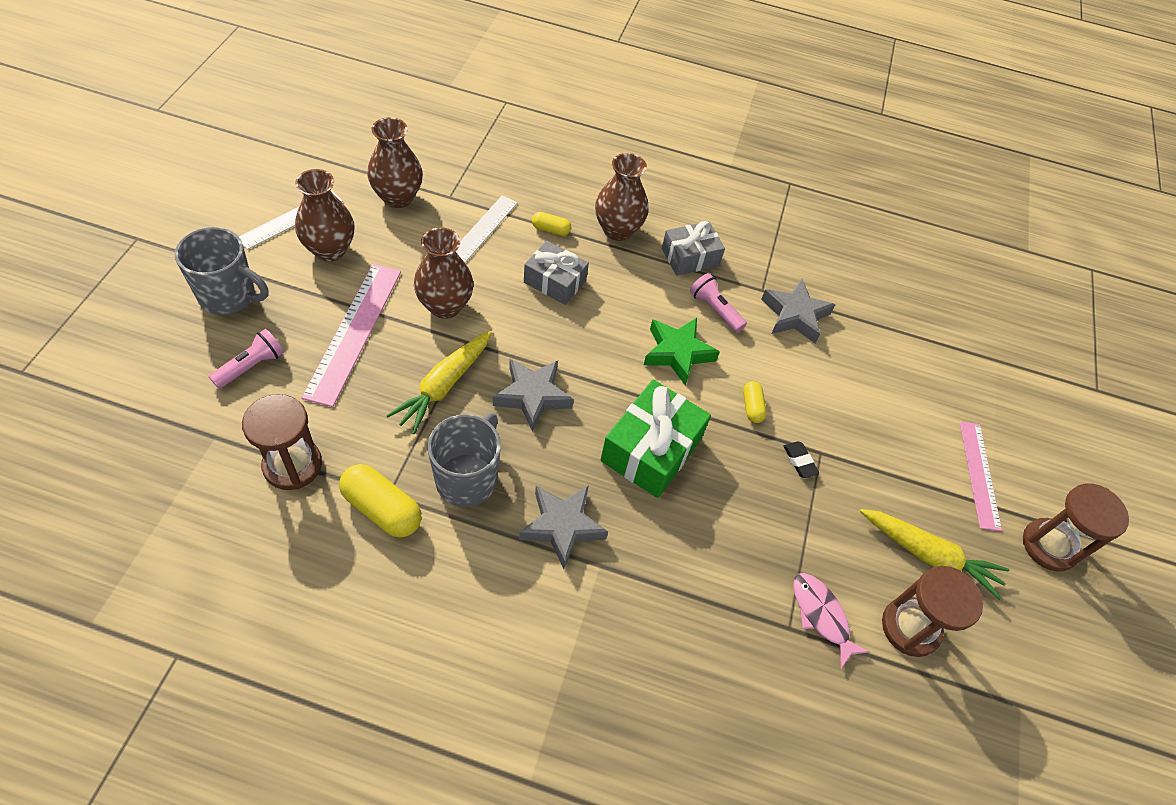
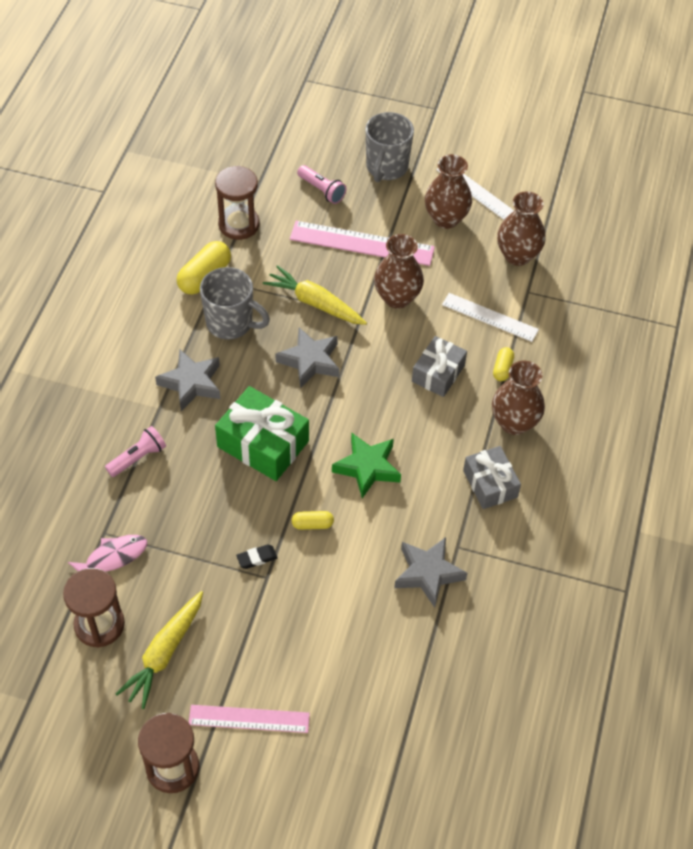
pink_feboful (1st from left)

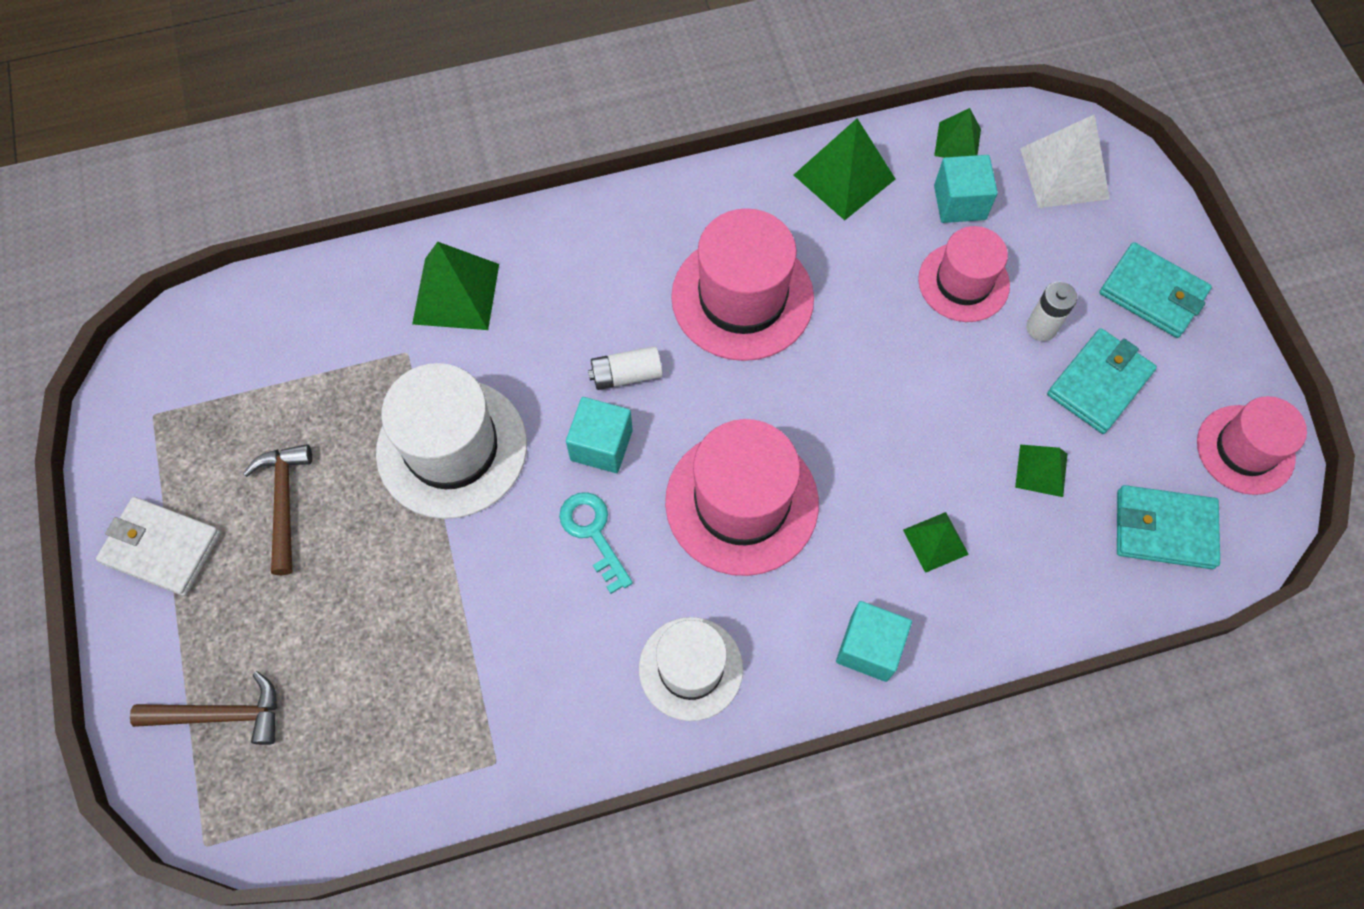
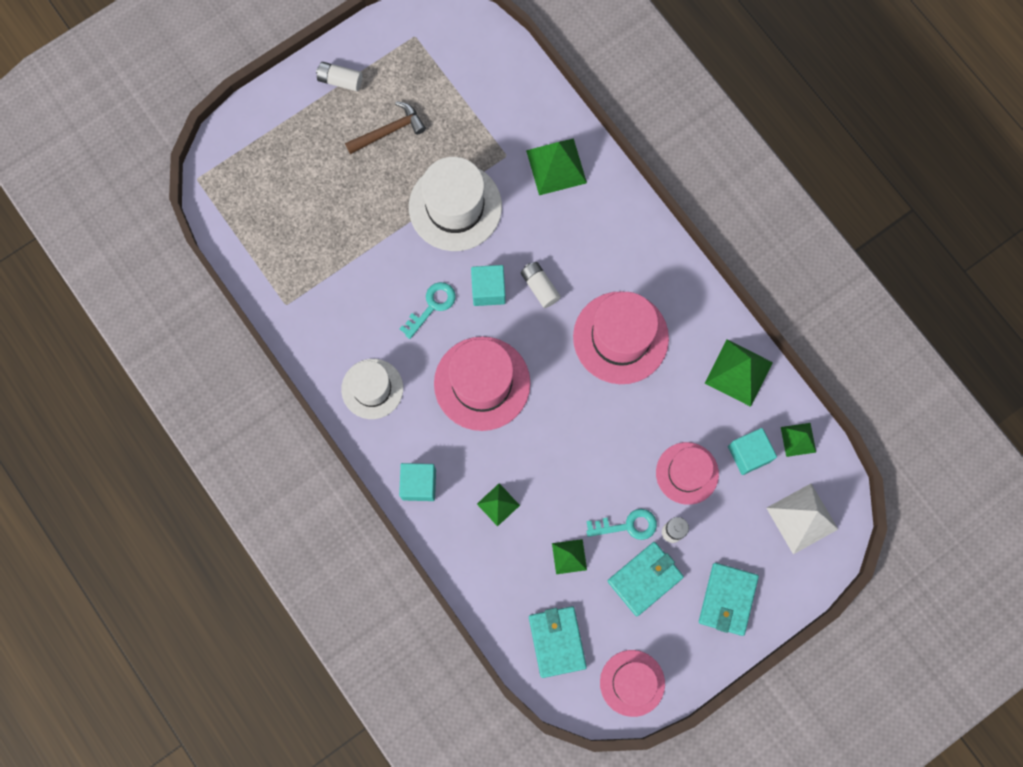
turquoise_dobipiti (2nd from left)
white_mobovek (1st from left)
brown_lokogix (1st from left in the first image)
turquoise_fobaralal (2nd from left)

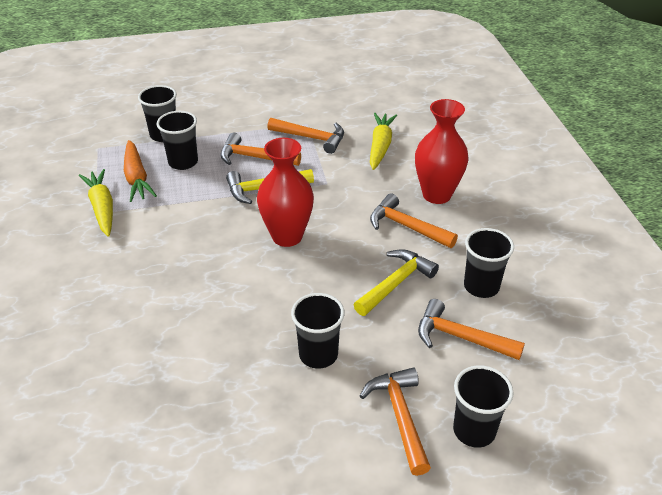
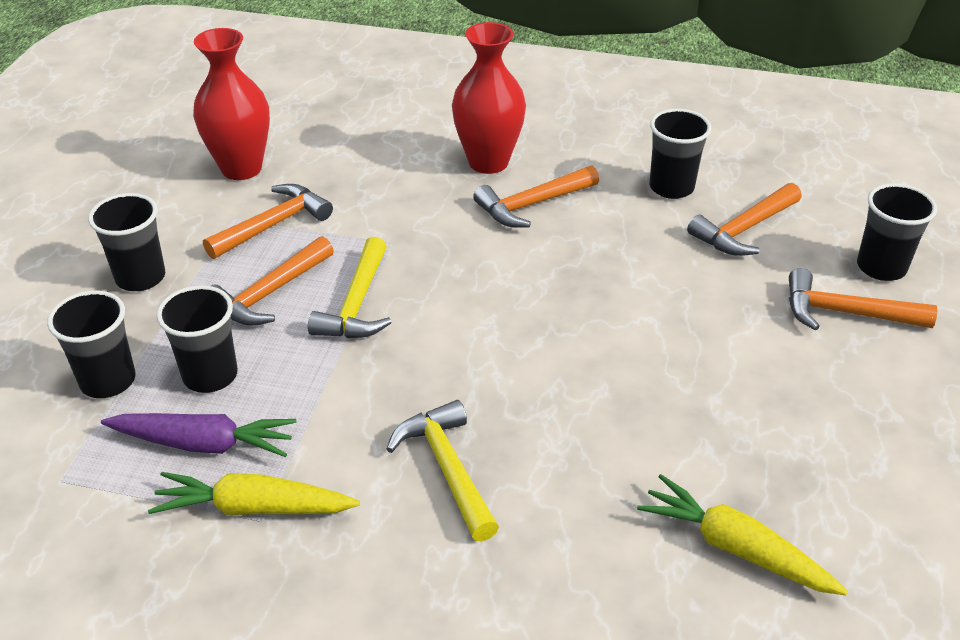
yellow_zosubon (2nd from left)
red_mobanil (1st from left)
purple_zosubon
yellow_lokogix (2nd from left)
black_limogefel (2nd from left)

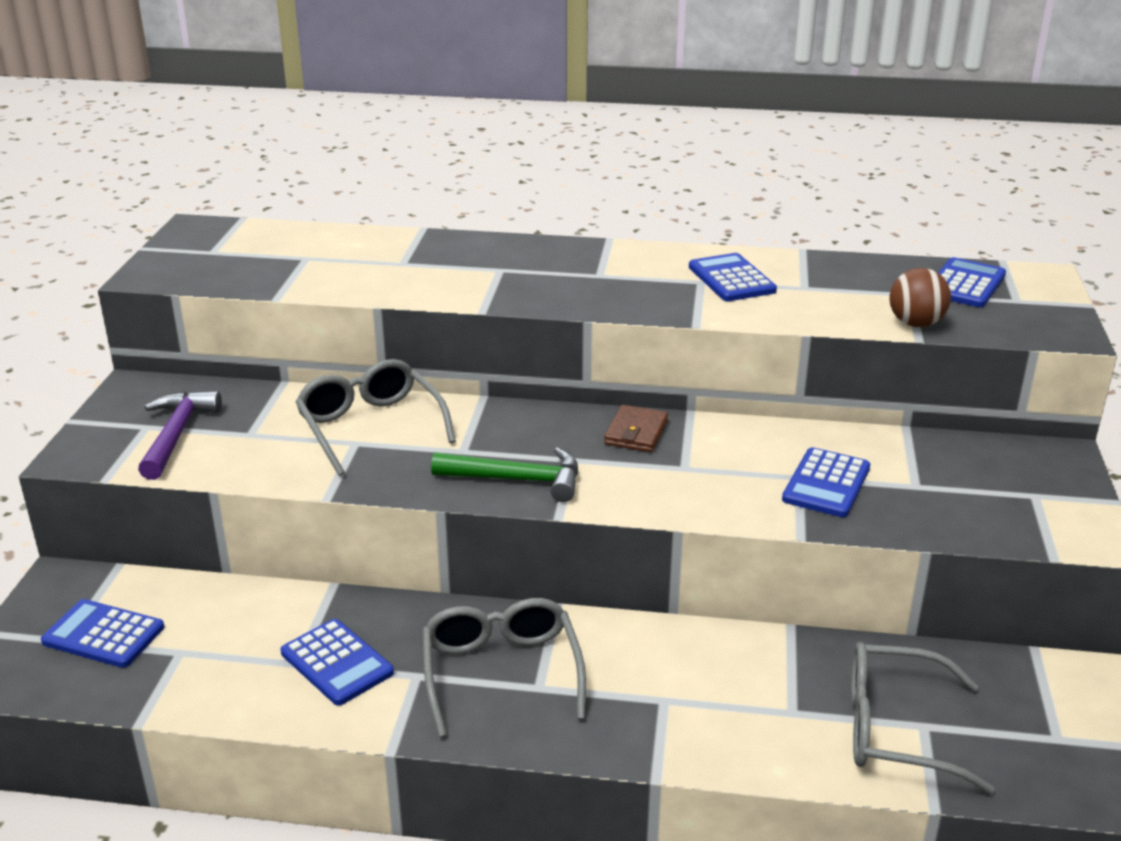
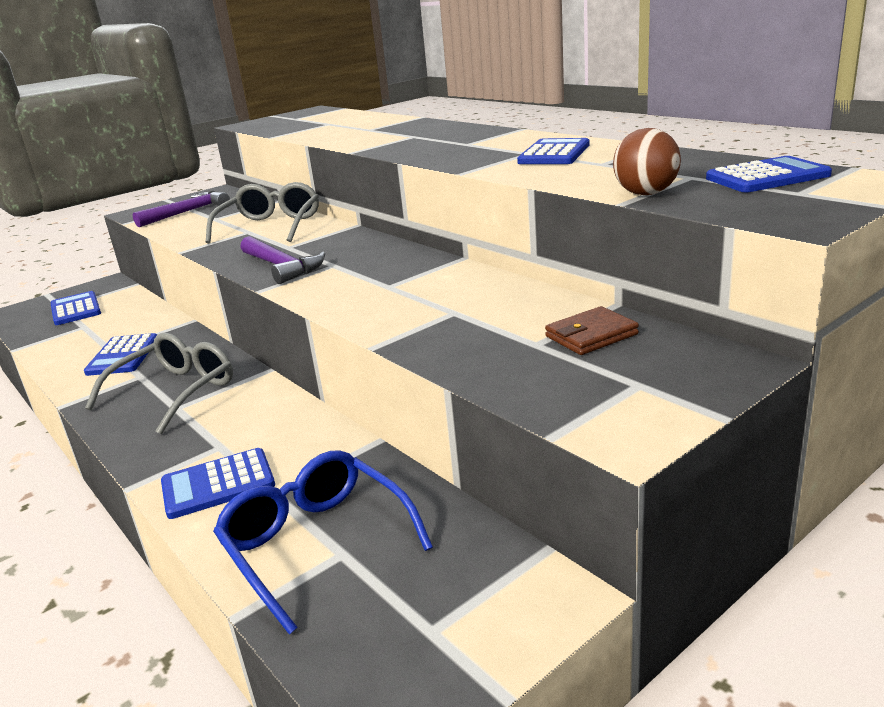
brown_dobipiti
purple_lokogix (2nd from left)
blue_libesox (3rd from left)
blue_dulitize

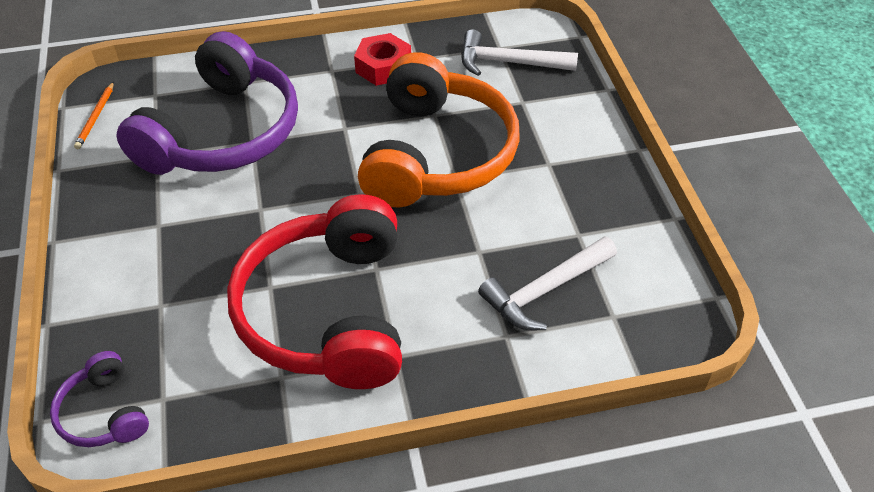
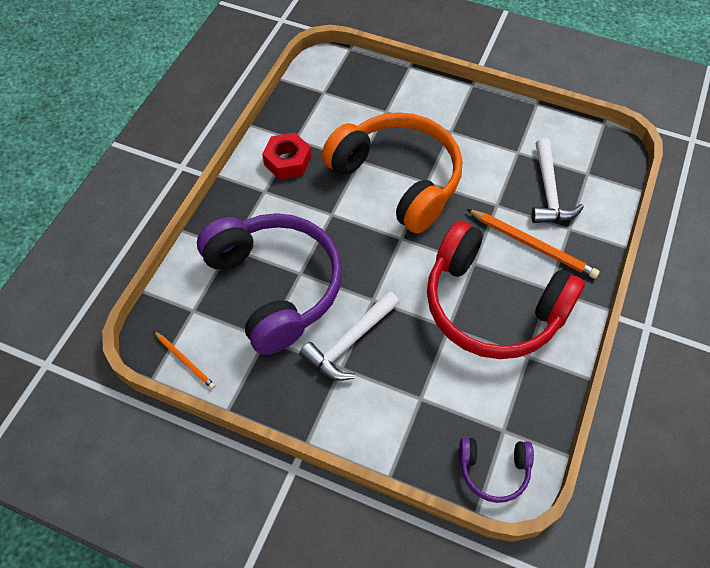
white_lokogix (1st from left)
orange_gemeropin (2nd from left)

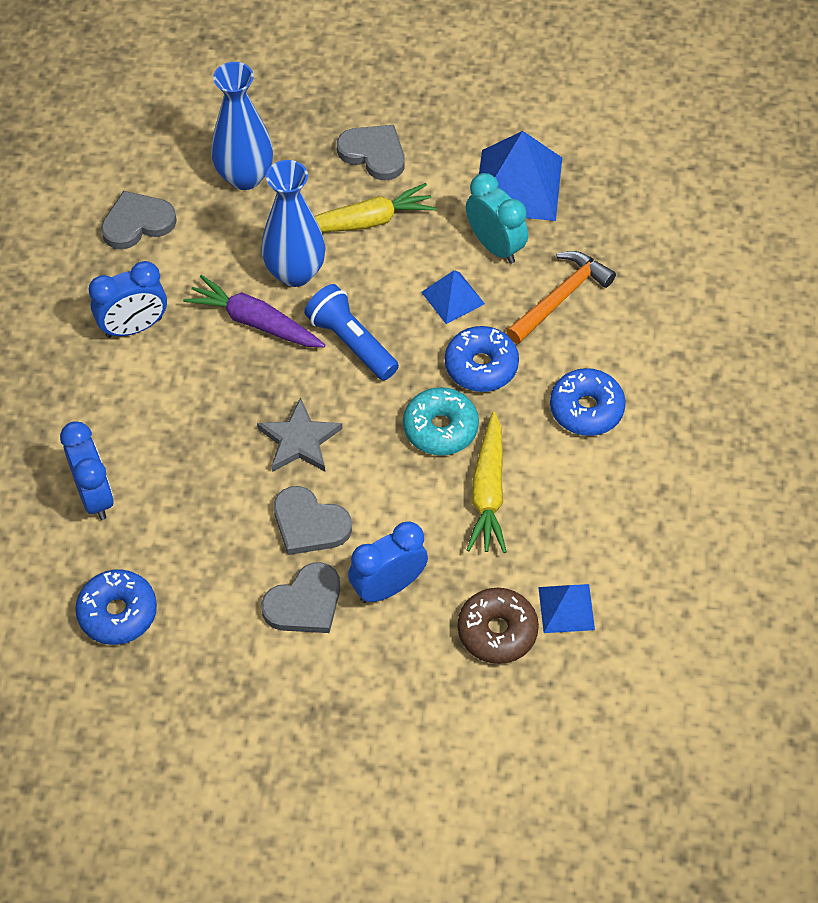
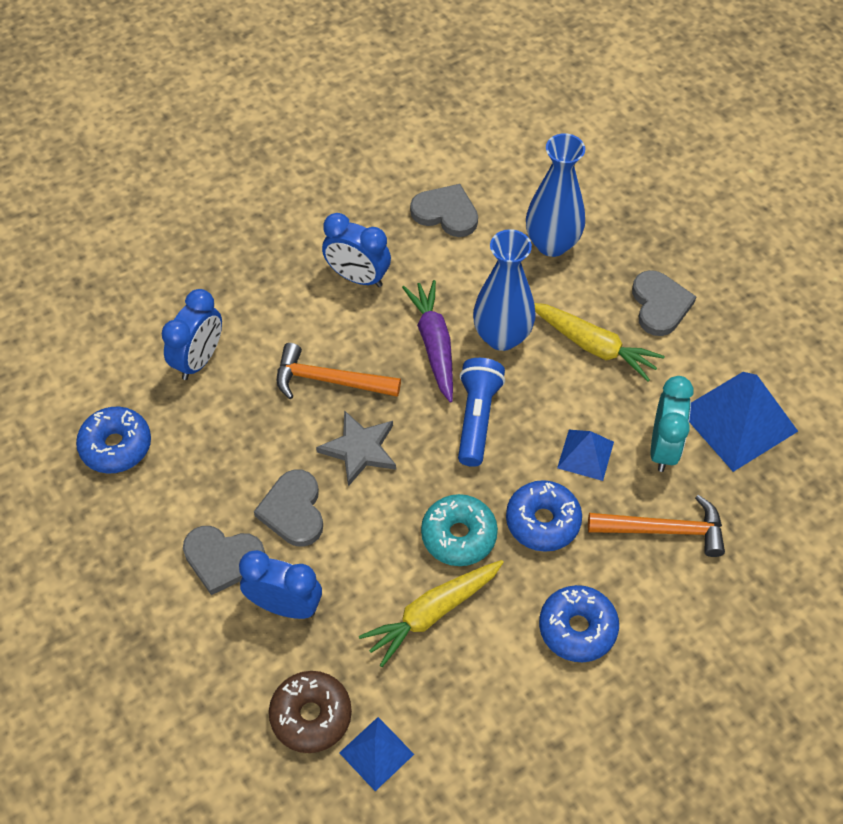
orange_lokogix (1st from left)

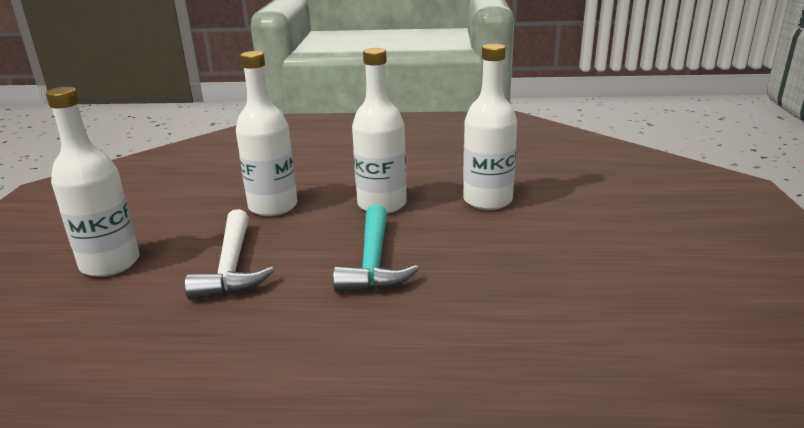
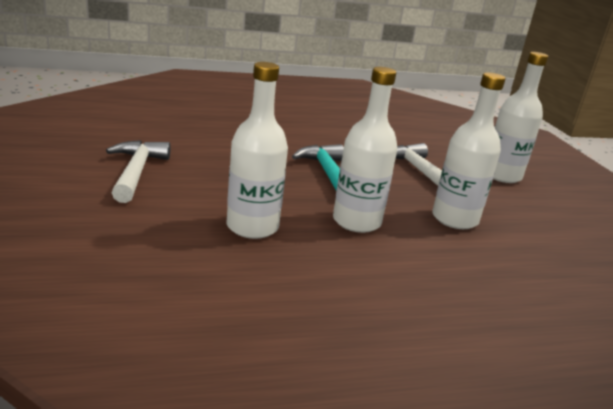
white_lokogix (1st from left)

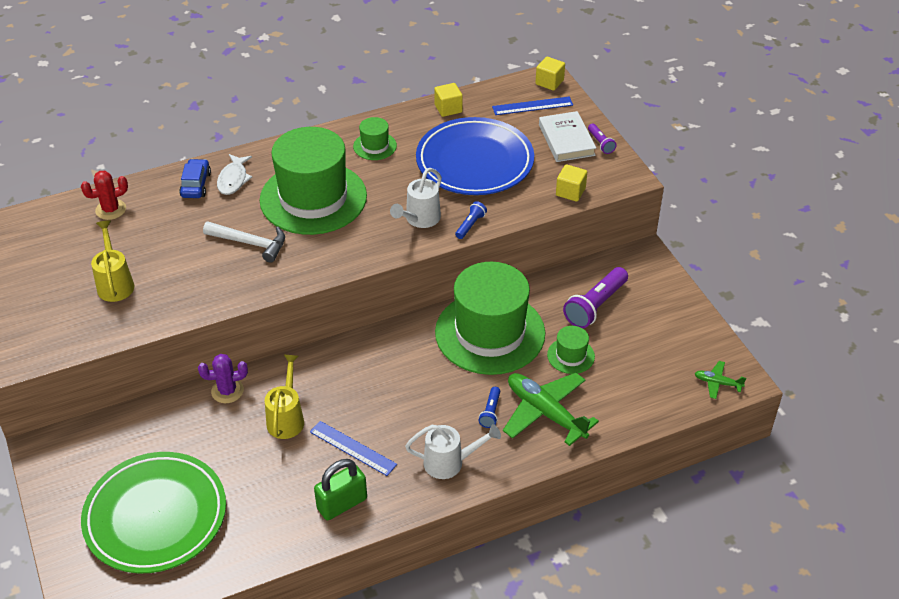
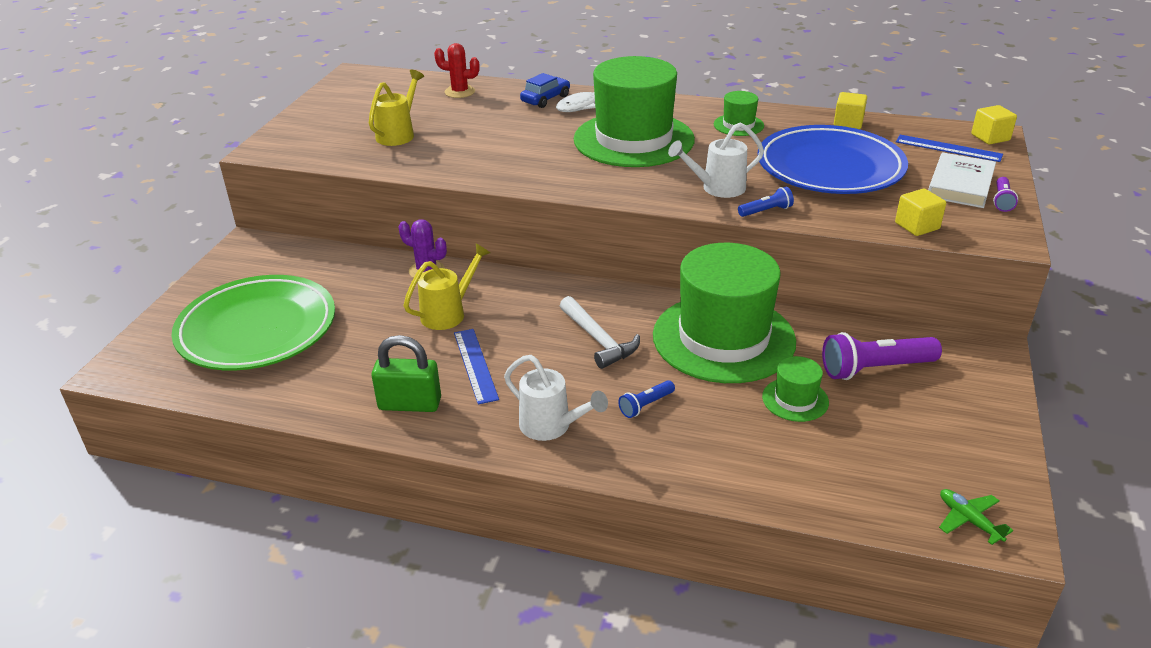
white_lokogix
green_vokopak (1st from left in the first image)

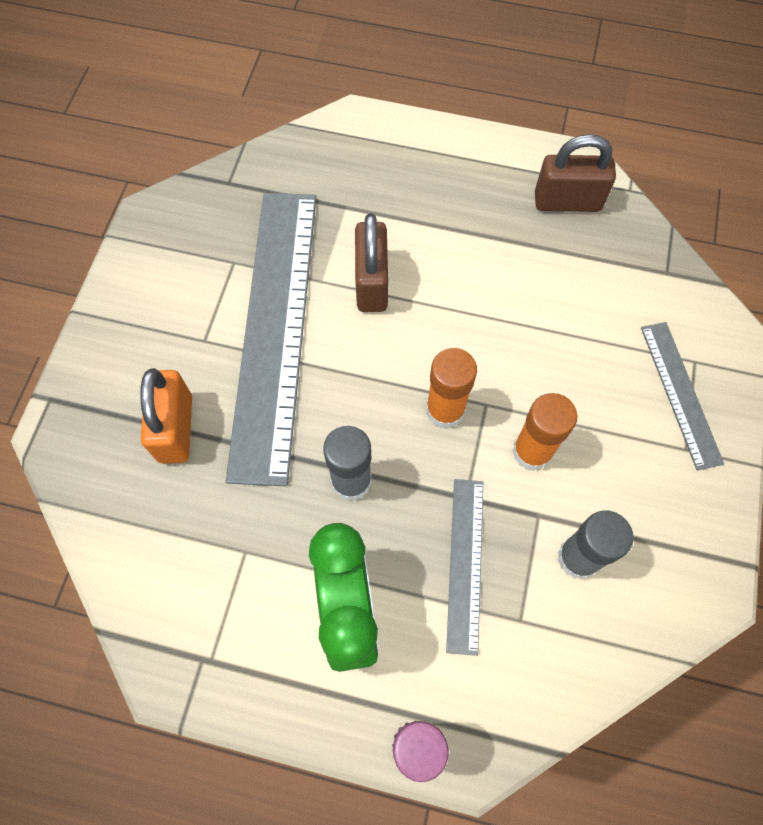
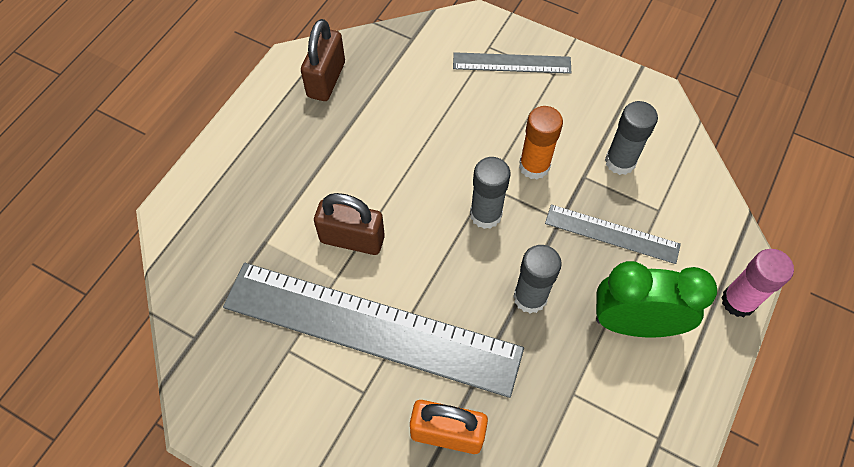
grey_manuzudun (1st from left)

